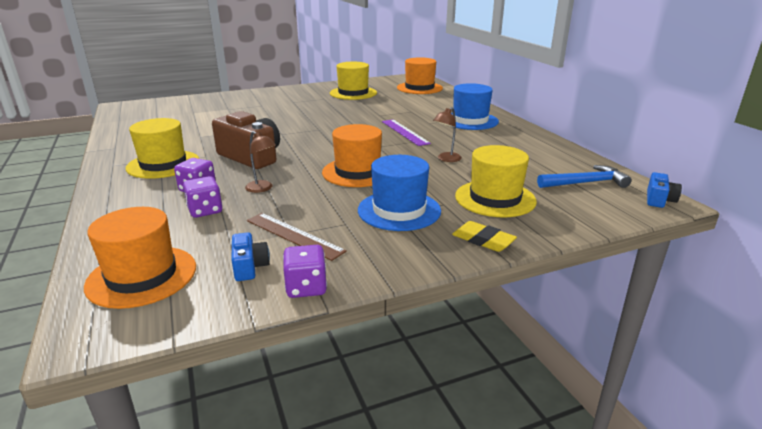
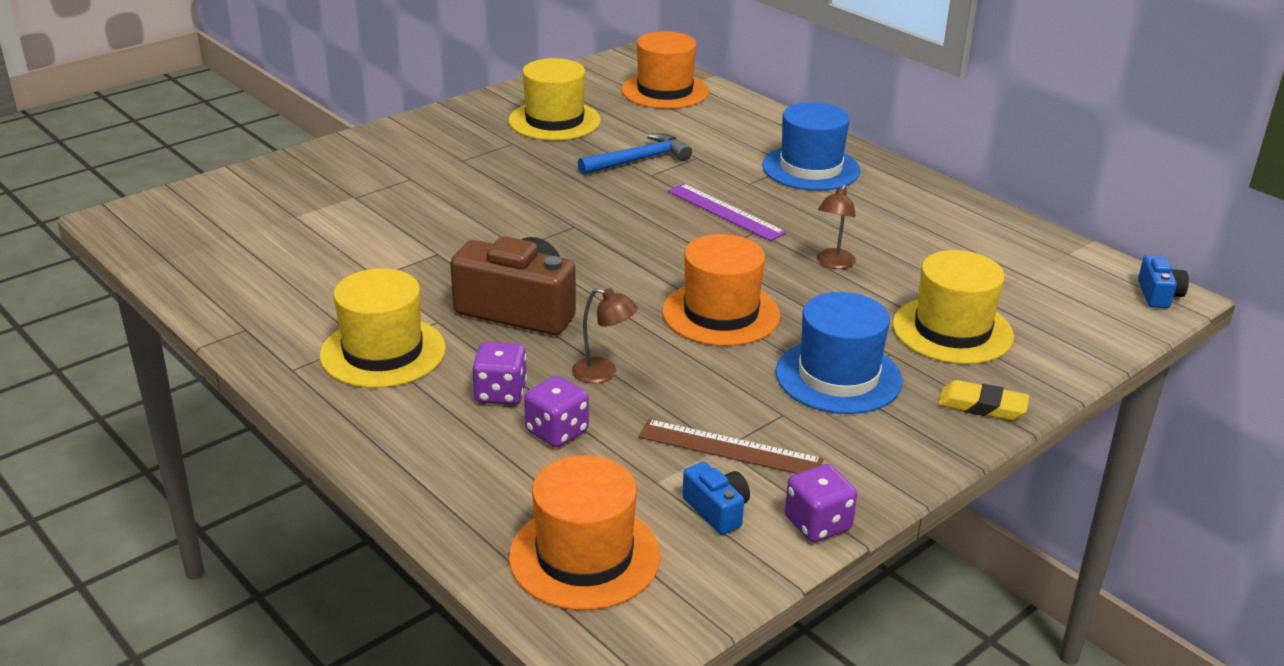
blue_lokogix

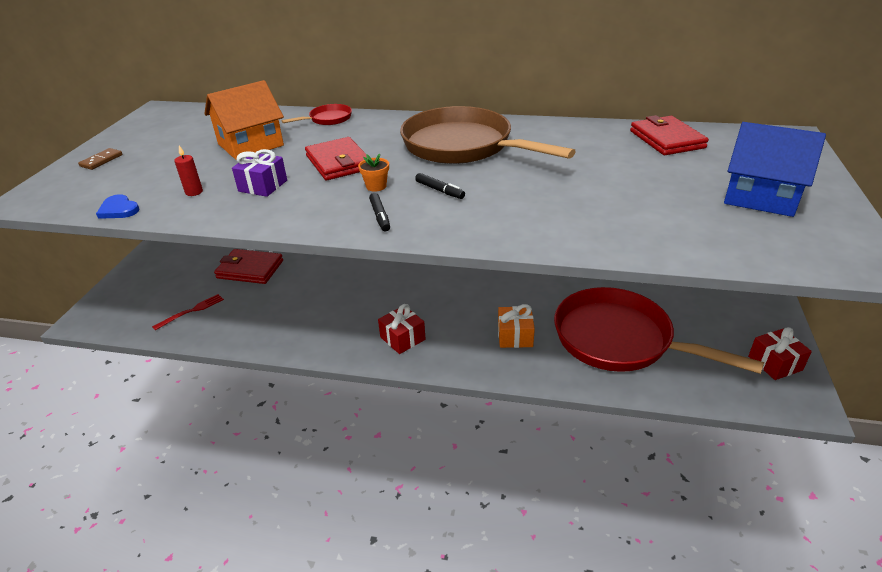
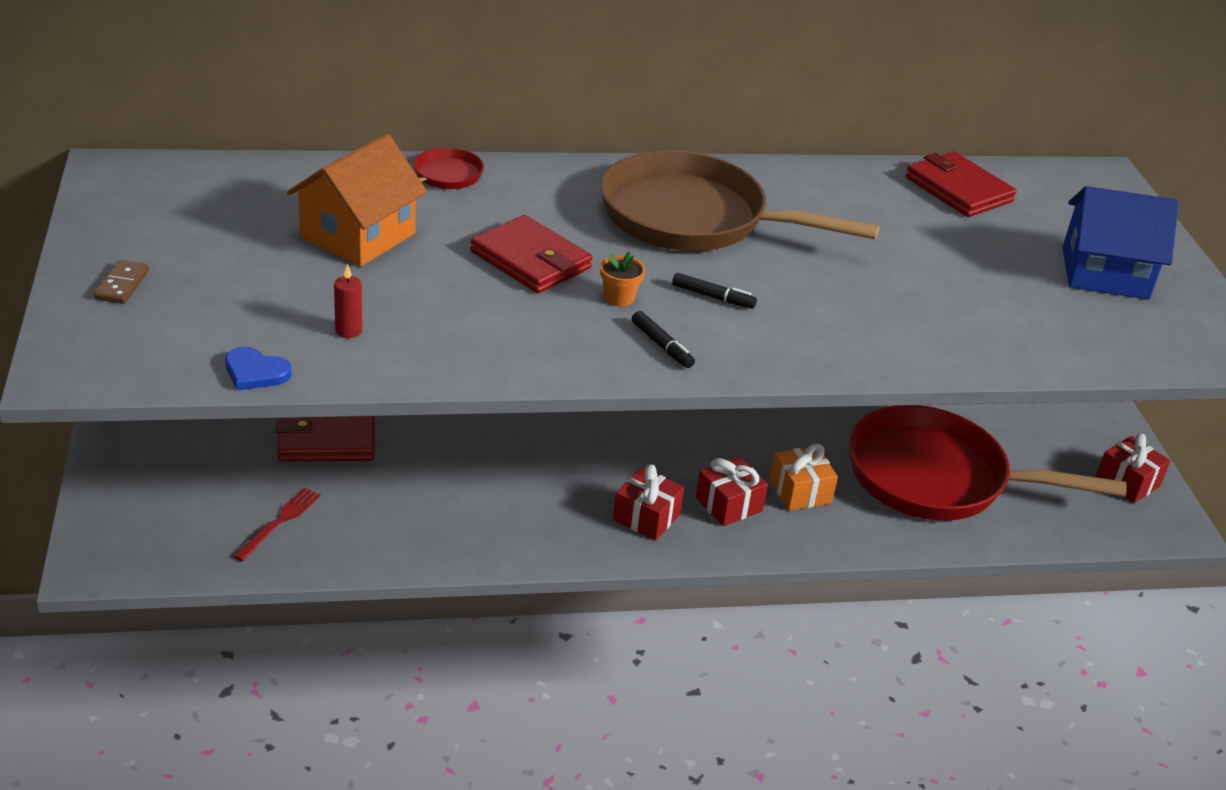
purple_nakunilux
red_nakunilux (2nd from left)

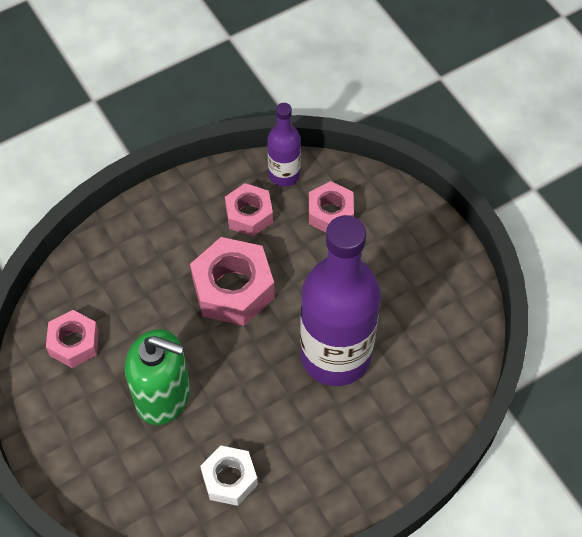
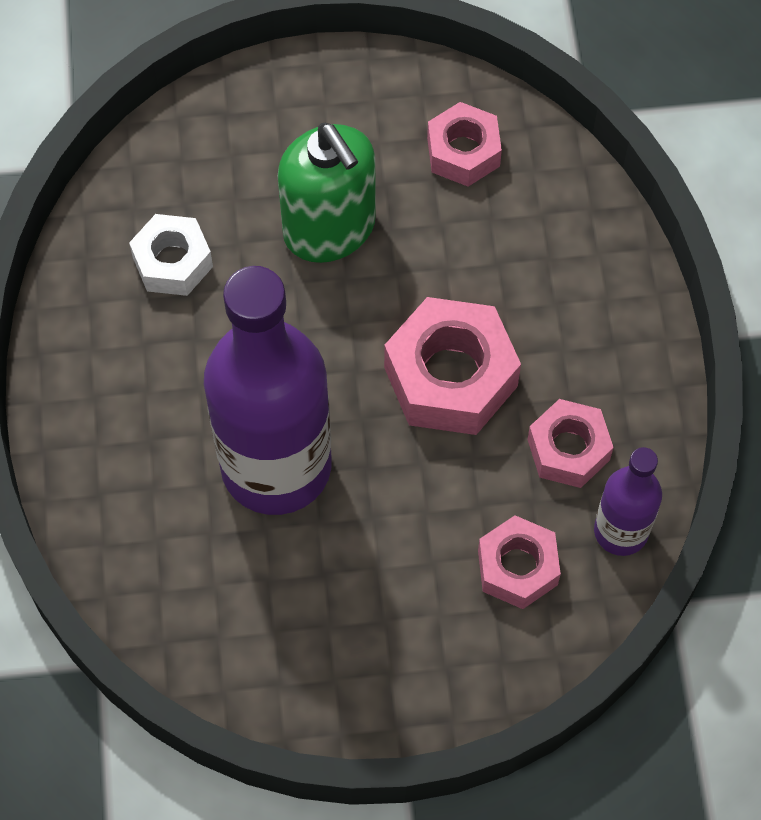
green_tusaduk

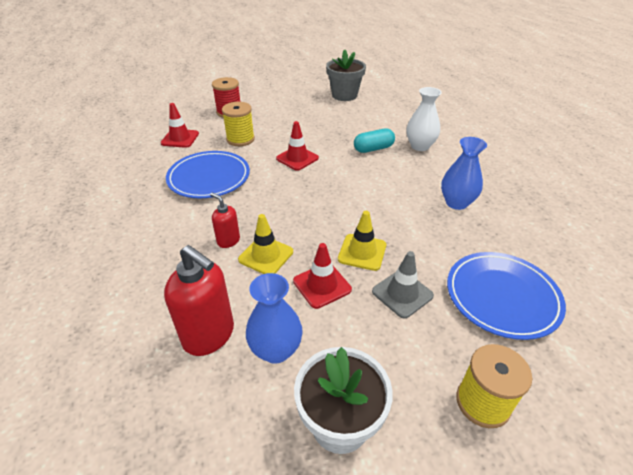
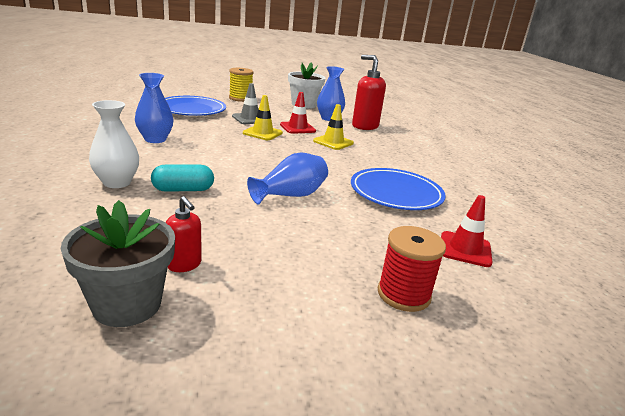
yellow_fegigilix (1st from left in the first image)
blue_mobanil (2nd from left)
red_tusaduk (1st from left)

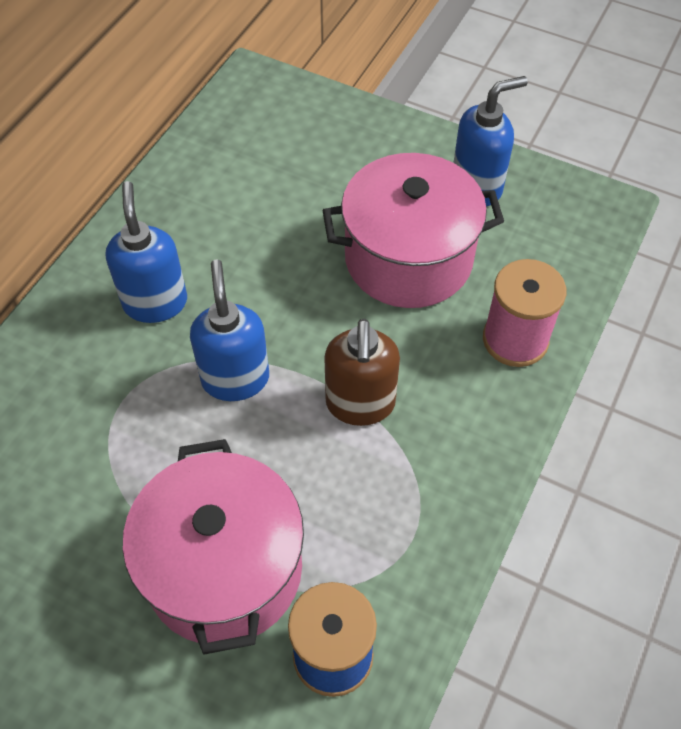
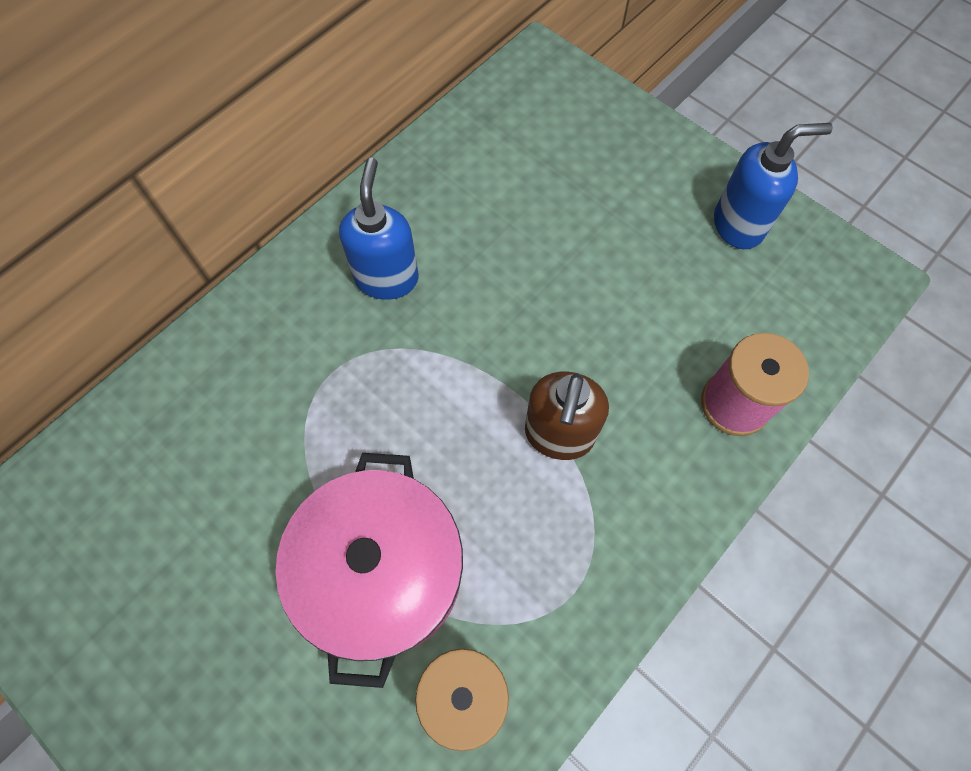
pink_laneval (2nd from left in the first image)
blue_tusaduk (2nd from left in the first image)

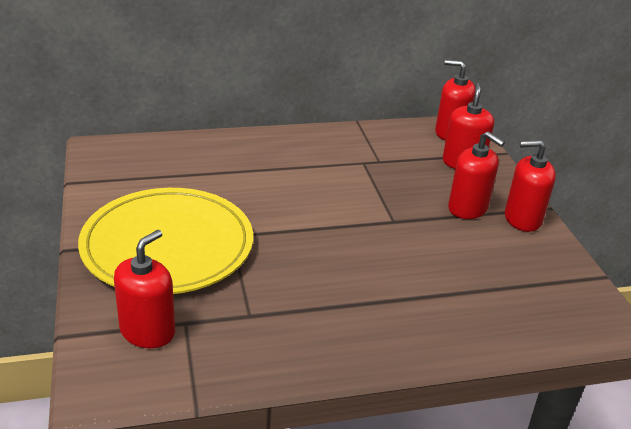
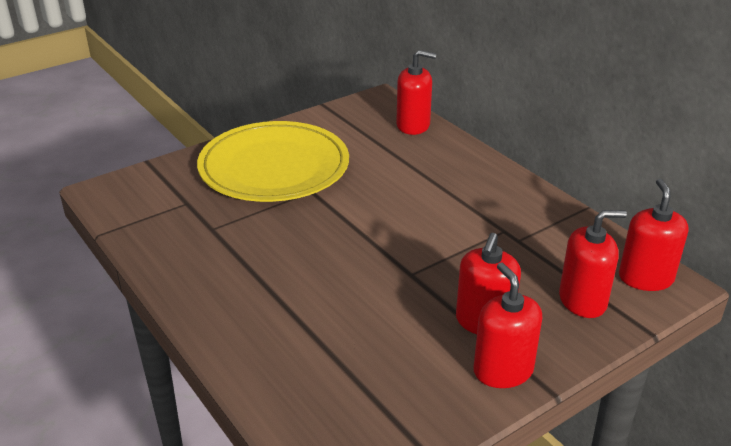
red_tusaduk (1st from left)

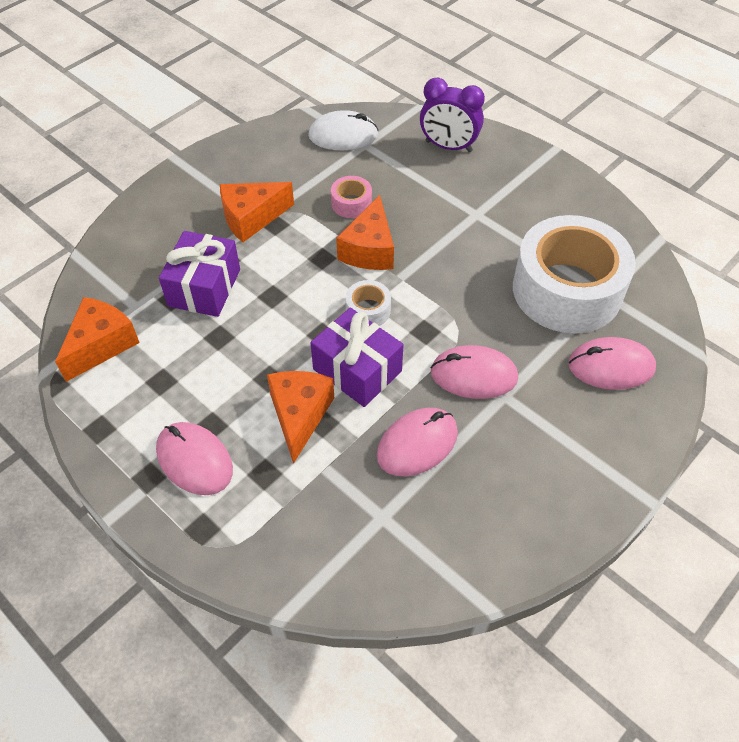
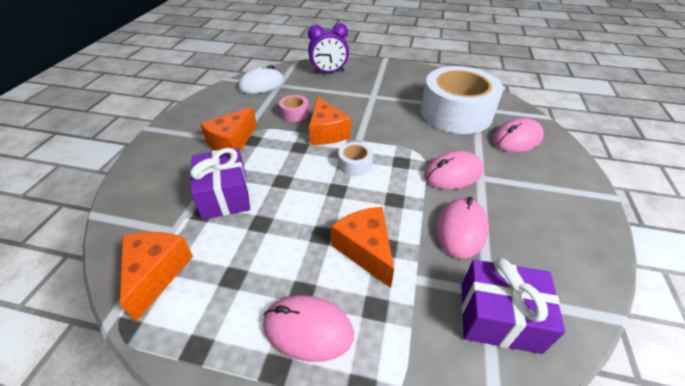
purple_nakunilux (2nd from left)

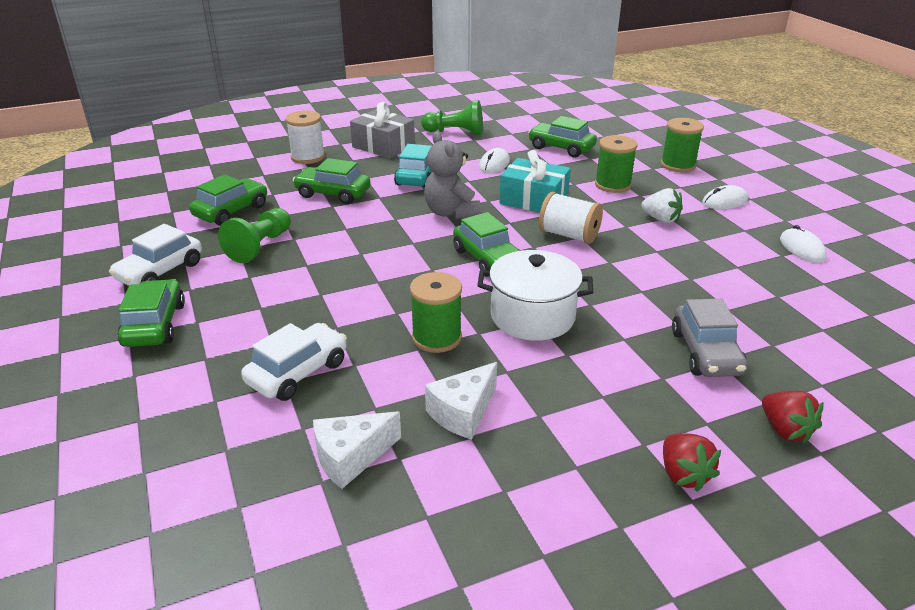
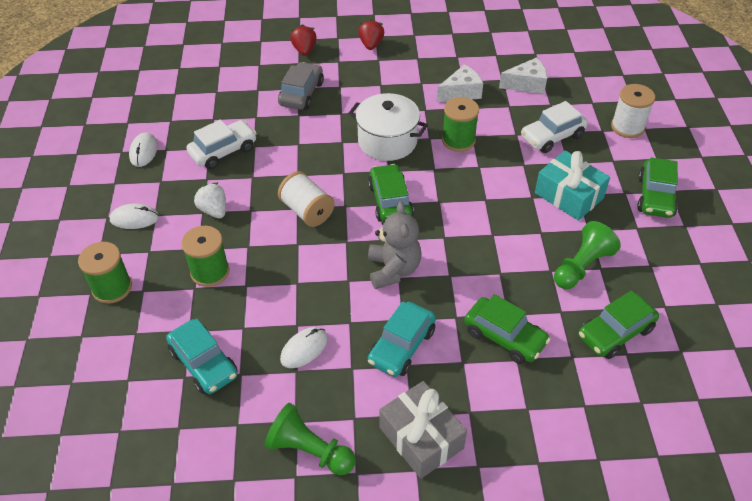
white_fegigilix (2nd from left)
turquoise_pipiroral (1st from left)
turquoise_nakunilux
white_pipiroral (1st from left)

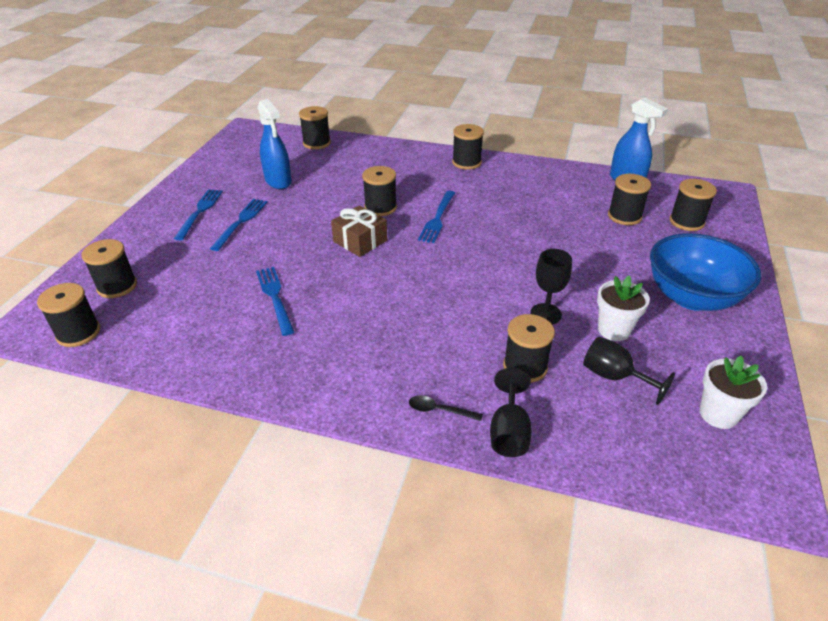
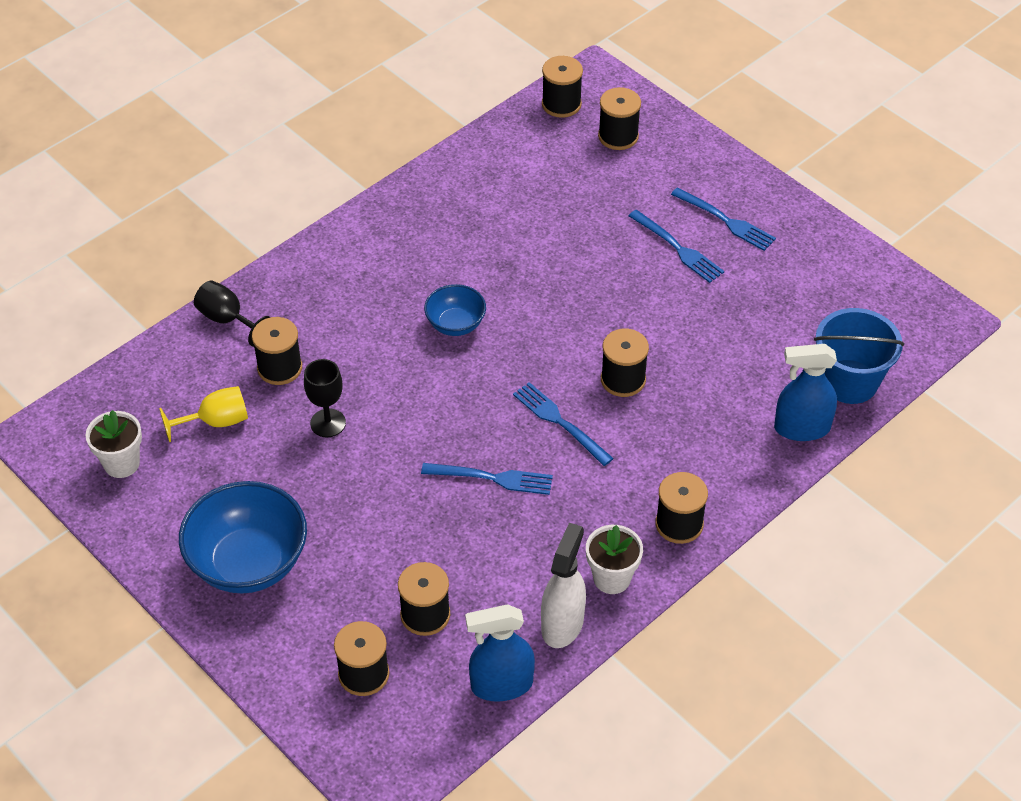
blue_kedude (2nd from left)
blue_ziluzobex
brown_nakunilux
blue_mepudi (1st from left)
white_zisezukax (2nd from left)
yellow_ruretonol
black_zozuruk
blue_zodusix (2nd from left)
white_kedude

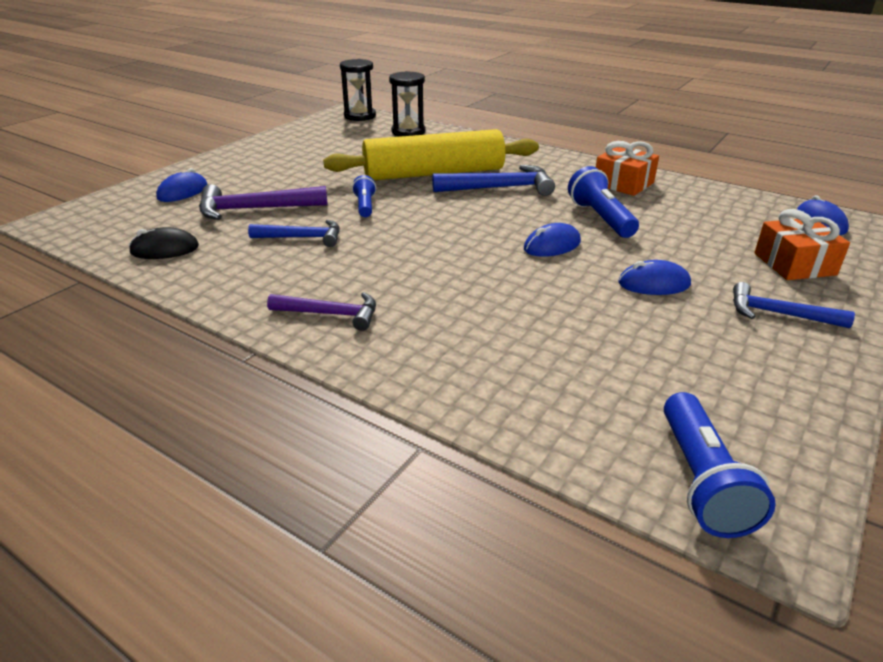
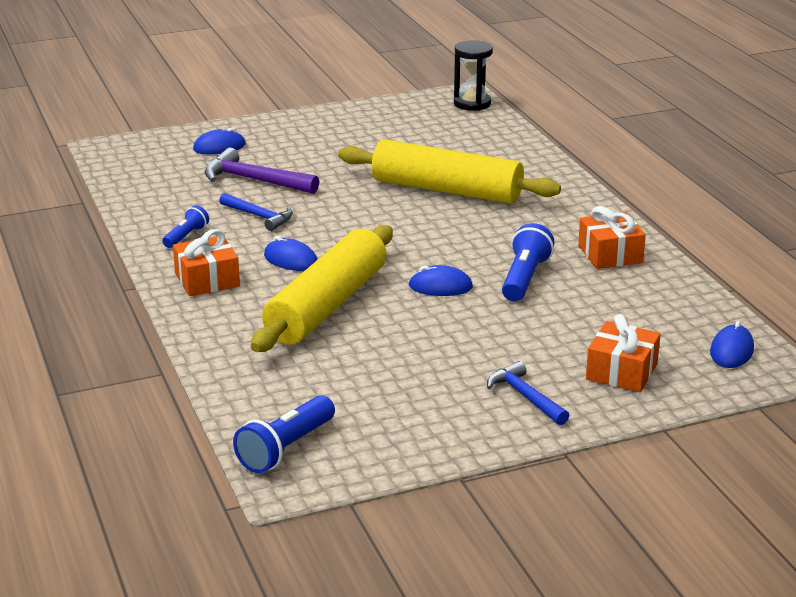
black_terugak (2nd from left in the first image)
blue_lokogix (2nd from left in the first image)
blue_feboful (1st from left)
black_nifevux
blue_nifevux (2nd from left)
orange_nakunilux (1st from left)
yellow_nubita (1st from left)

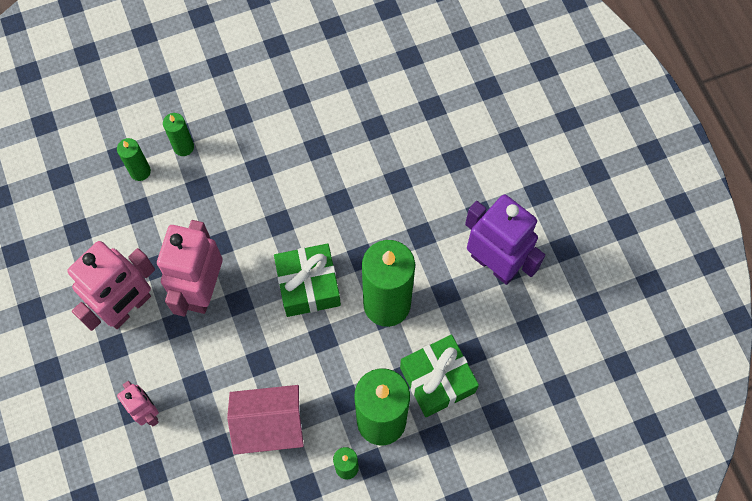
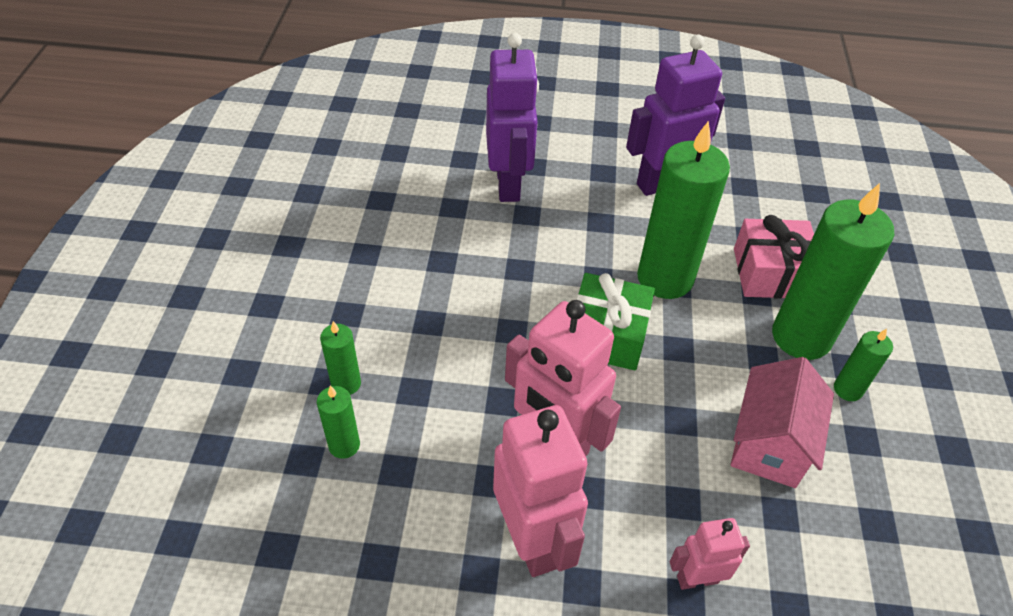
pink_nakunilux
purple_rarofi (1st from left)

